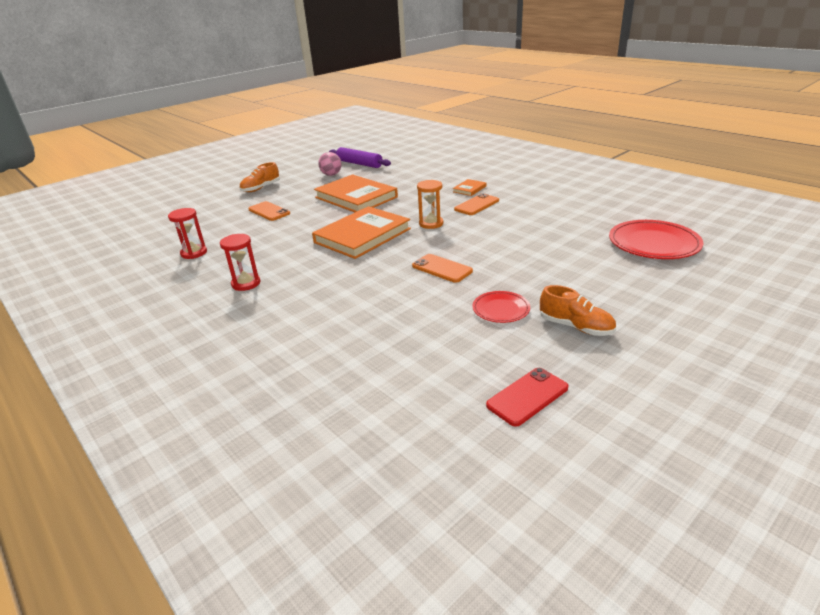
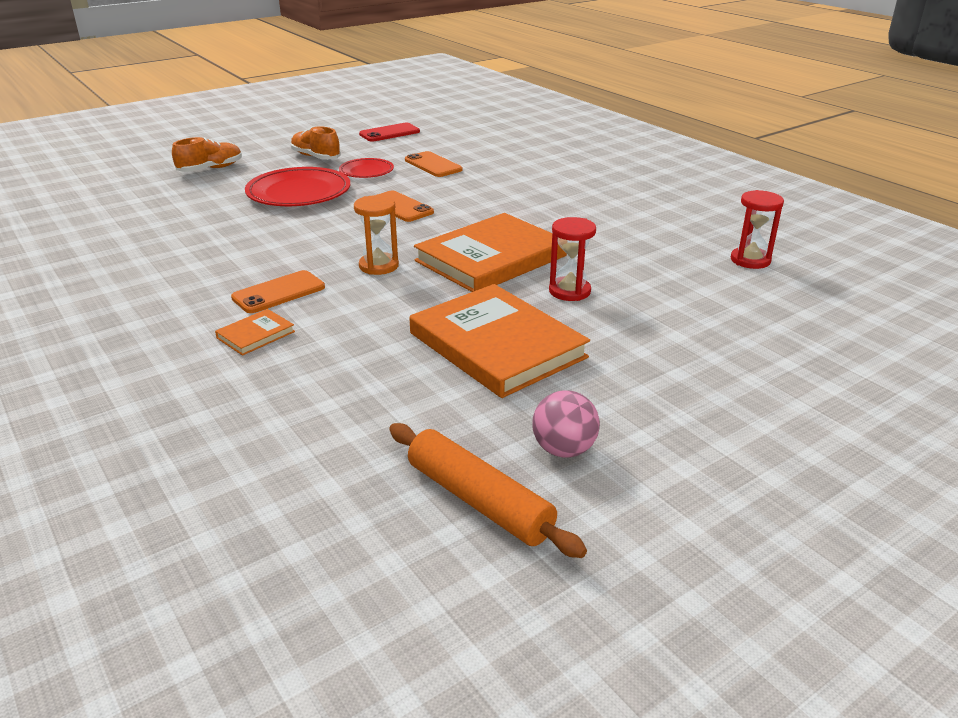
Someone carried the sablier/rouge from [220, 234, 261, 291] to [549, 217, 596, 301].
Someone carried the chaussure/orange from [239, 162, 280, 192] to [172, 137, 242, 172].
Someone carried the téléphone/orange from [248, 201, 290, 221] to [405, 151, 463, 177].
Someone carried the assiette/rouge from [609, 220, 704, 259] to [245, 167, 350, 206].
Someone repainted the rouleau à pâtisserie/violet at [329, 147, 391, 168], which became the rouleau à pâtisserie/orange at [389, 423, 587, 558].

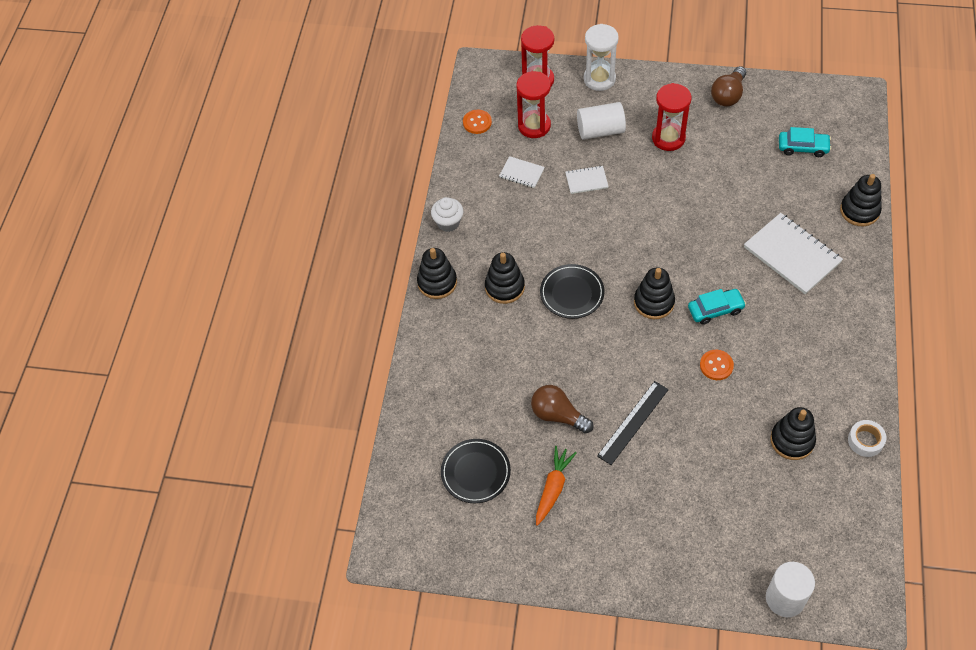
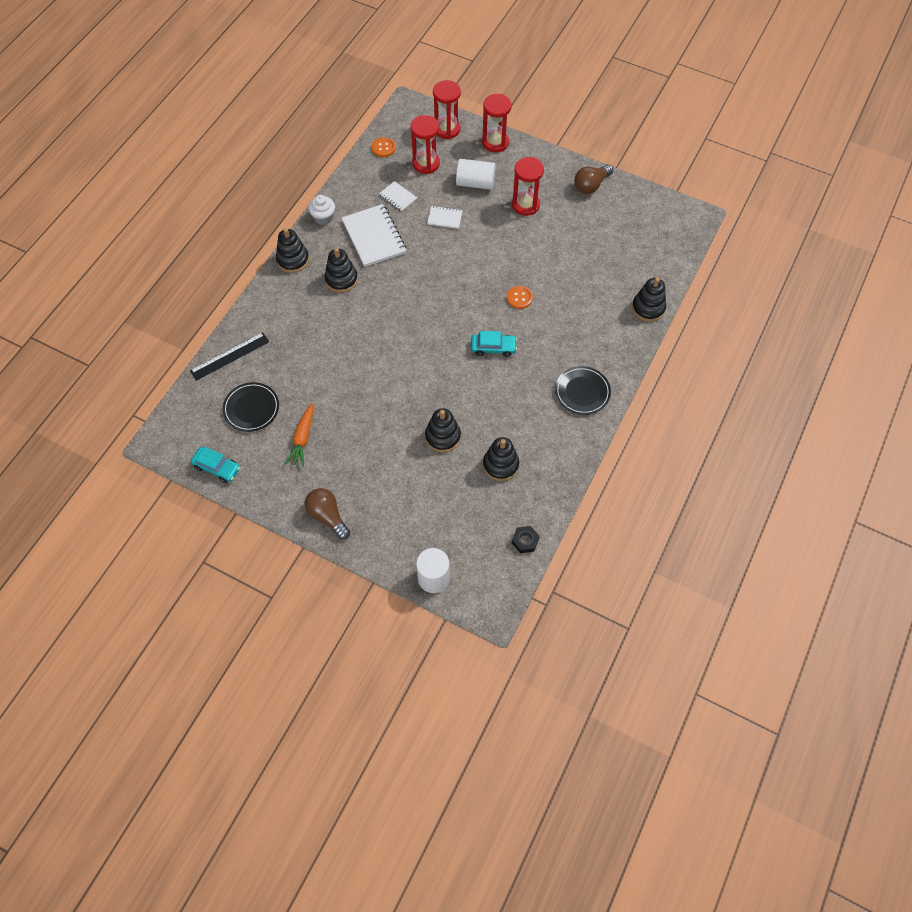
Someone took away the ruban adhésif/blanc at [848, 420, 886, 457].
Someone put down the écrou/noir at [512, 526, 540, 553].
Someone carried the ampoule/marron from [531, 385, 594, 434] to [305, 488, 350, 540].
Someone carried the assiette/noir from [540, 264, 605, 319] to [555, 366, 611, 415].
Someone carried the règle/noir from [597, 381, 669, 465] to [190, 333, 269, 381].
Someone carried the jouet à empiler/noir from [634, 268, 675, 319] to [425, 408, 461, 452].
Someone carried the bouton/orange from [700, 350, 734, 380] to [507, 286, 533, 309].
Someone carried the carnet/blanc from [744, 213, 843, 294] to [342, 204, 406, 267].
Someone carried the voiture/turquoise from [779, 127, 831, 157] to [191, 447, 240, 483].
Someone repainted the sablier/blanc at [584, 24, 619, 91], which became the sablier/rouge at [482, 94, 512, 152].
Someone rotated the carotte/orange at [536, 446, 577, 526] by 150 degrees clockwise.

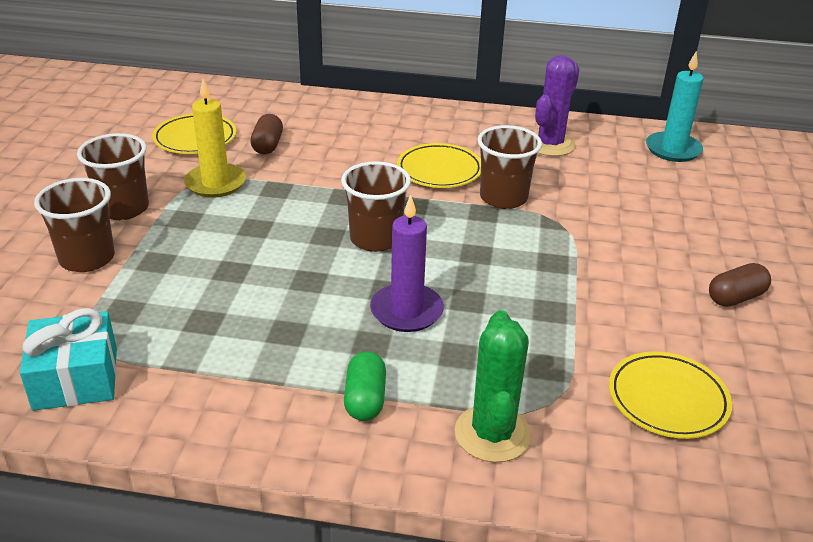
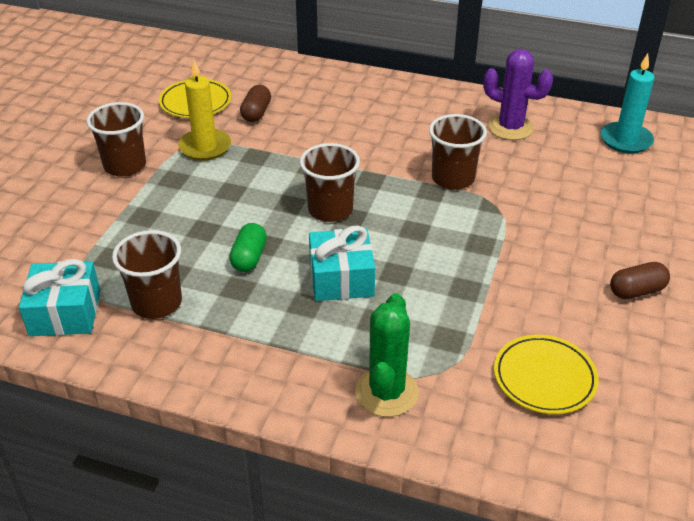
Someone took away the assiette/jaune at [397, 143, 481, 188].
Someone carried the gobelet/marron from [34, 178, 115, 272] to [112, 230, 182, 319].
Someone carried the gélule/vert from [344, 351, 386, 421] to [229, 223, 267, 272].
Someone swapped the bougie/violet at [370, 194, 444, 332] for the cadeau/turquoise at [309, 225, 375, 301].
Someone rotated the cactus/violet at [535, 55, 579, 156] by 75 degrees clockwise.

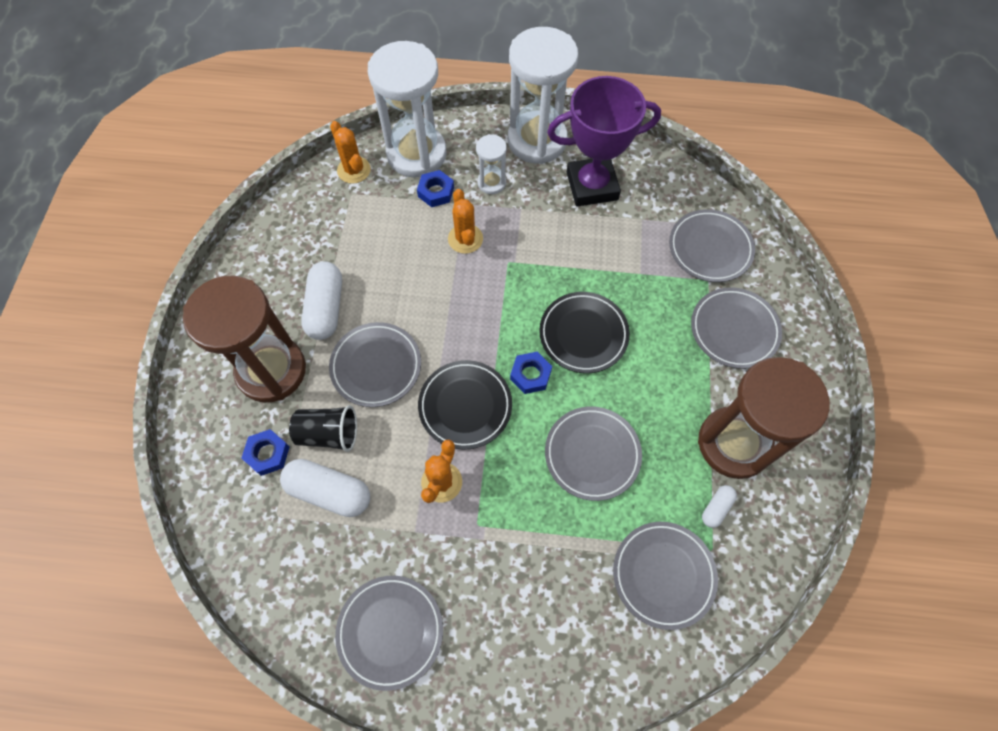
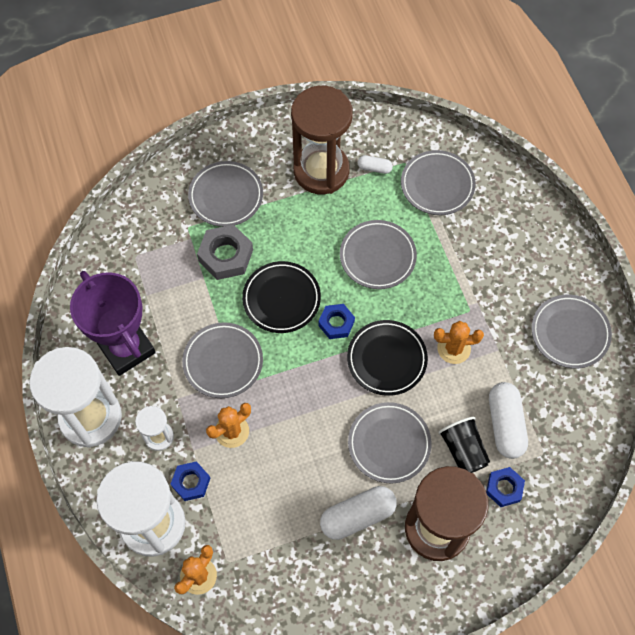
Someone put down the écrou/gris at [197, 224, 253, 280].
Someone carried the assiette/gris from [669, 209, 755, 282] to [182, 322, 263, 398].

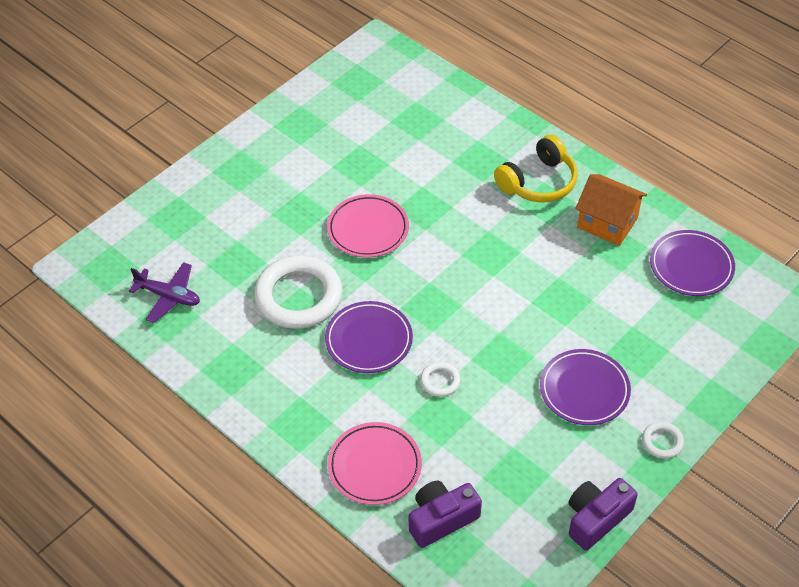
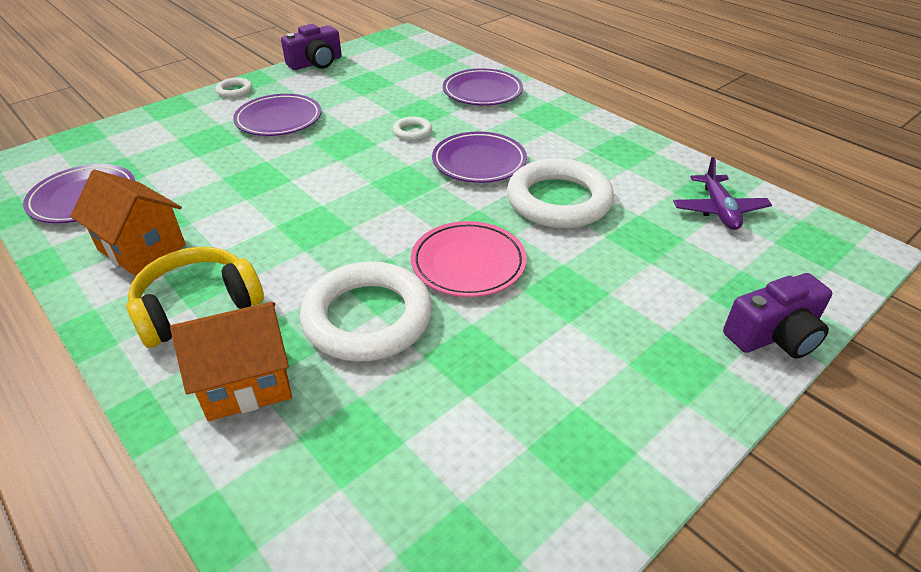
Someone put down the maison/orange at [170, 302, 292, 421].
Someone put down the anneau/blanc at [300, 261, 432, 362].
Someone carried the appareil photo/violet from [409, 481, 482, 548] to [723, 273, 832, 359].
Someone repainted the assiette/rose at [328, 422, 422, 505], which became the assiette/violet at [443, 68, 523, 105].
Someone rotated the avion/violet at [129, 262, 200, 323] by 120 degrees counterclockwise.

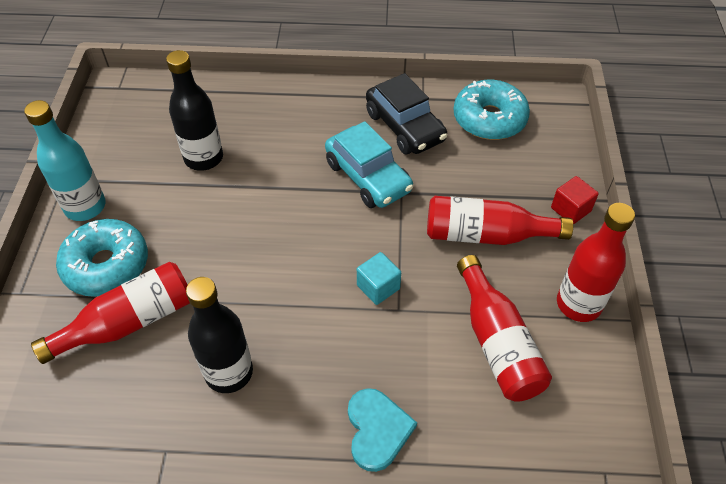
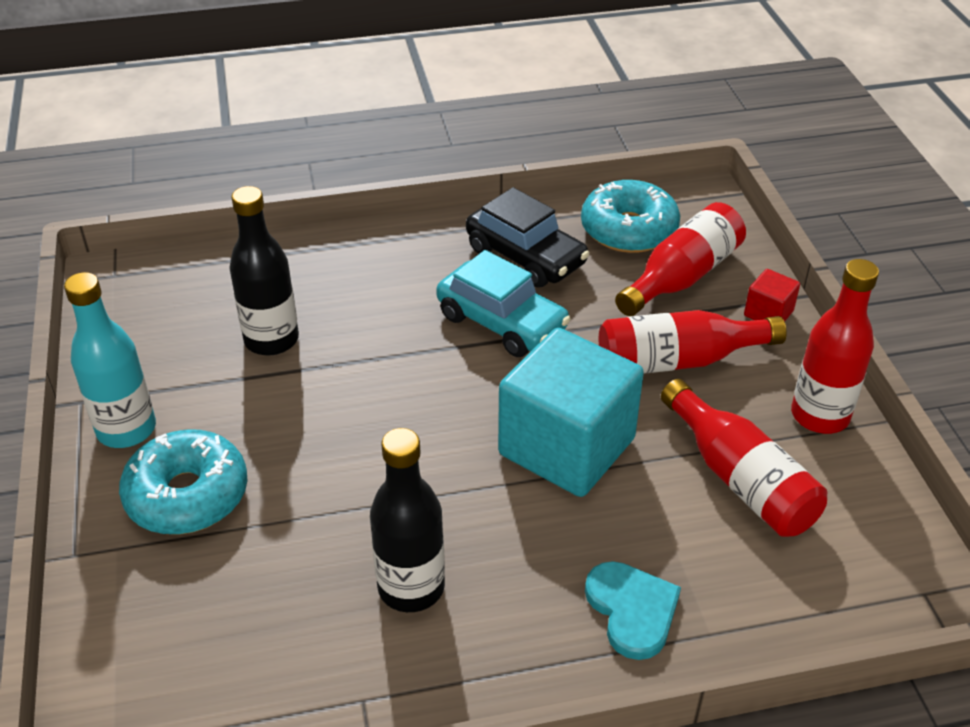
Someone carried the bouteille/rouge from [31, 262, 190, 364] to [615, 202, 746, 316].
Someone scaled the cube/turquoise at [357, 252, 401, 305] by 2.39.

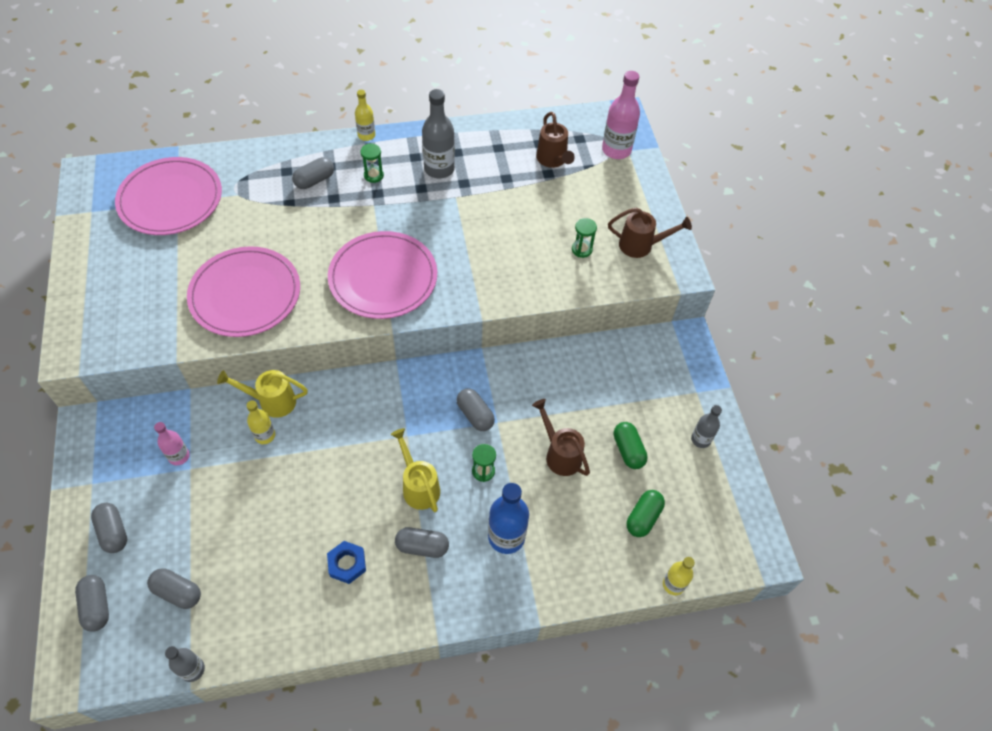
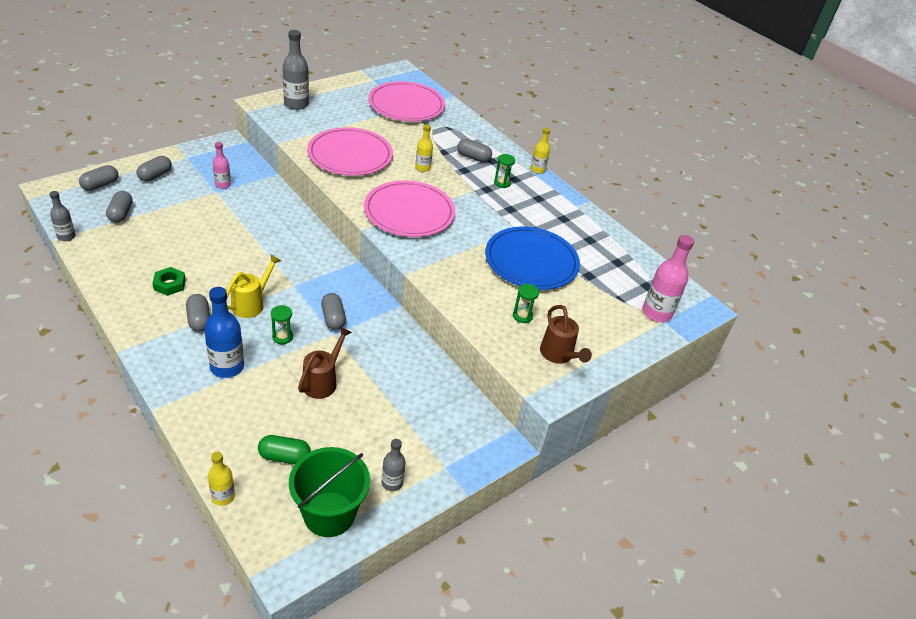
Someone took away the arrosoir/jaune at [217, 370, 308, 418].
Someone took away the arrosoir/marron at [536, 112, 575, 168].
Someone took away the gélule/vert at [614, 422, 648, 469].
Someone put down the seau/vert at [289, 447, 370, 537].
Someone put down the assiette/bleu at [485, 227, 580, 290].
Someone carried the bouteille/jaune from [246, 401, 275, 444] to [415, 124, 433, 172].
Someone carried the bouteille/gris from [422, 89, 455, 178] to [283, 30, 309, 110].
Someone repainted the écrou/bleu at [327, 541, 366, 584], which became the écrou/vert at [152, 267, 186, 296].
Someone rotated the gélule/gris at [456, 389, 495, 431] by 45 degrees counterclockwise.

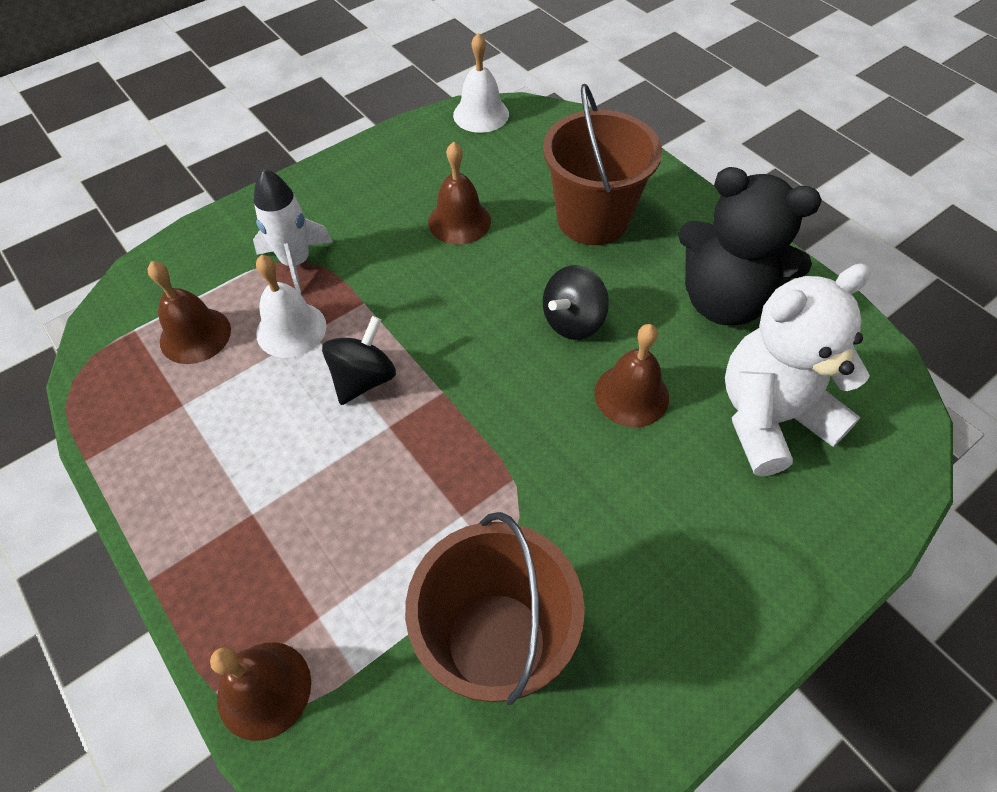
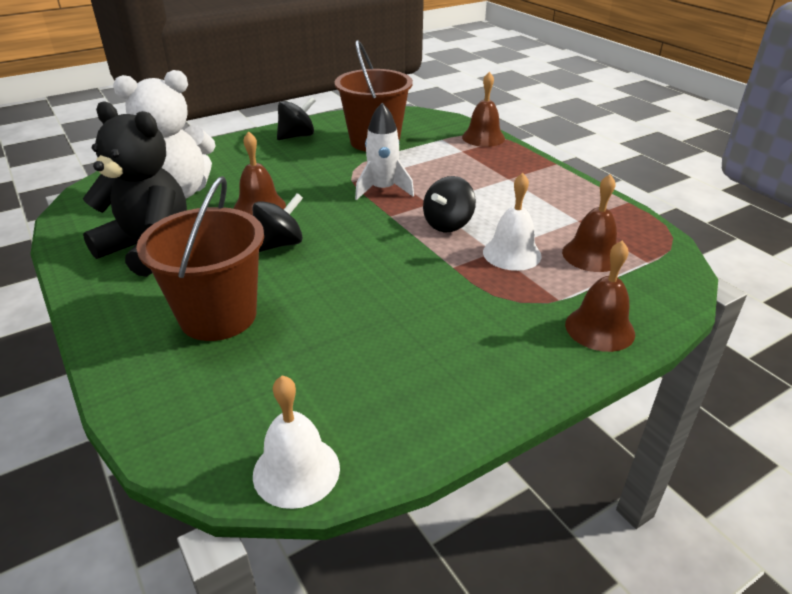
Someone put down the toupie/noir at [277, 97, 316, 140].
Someone carried the fusée/blanc from [253, 169, 333, 295] to [355, 103, 414, 200].
Someone carried the cloche/marron from [428, 142, 491, 245] to [565, 240, 635, 352].

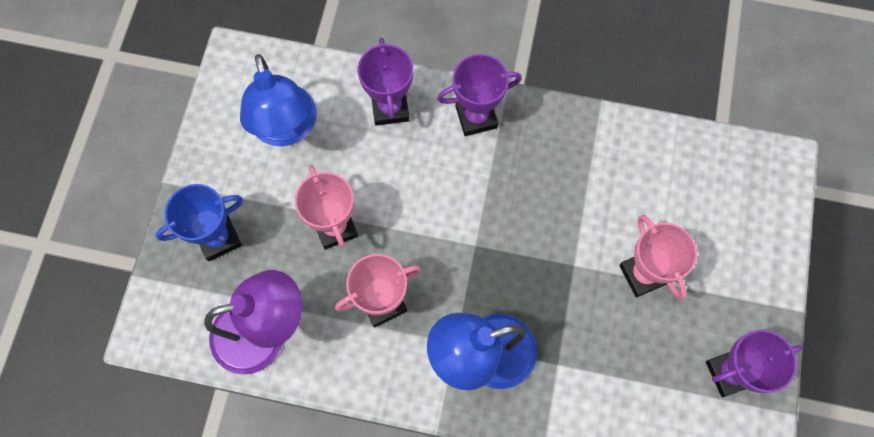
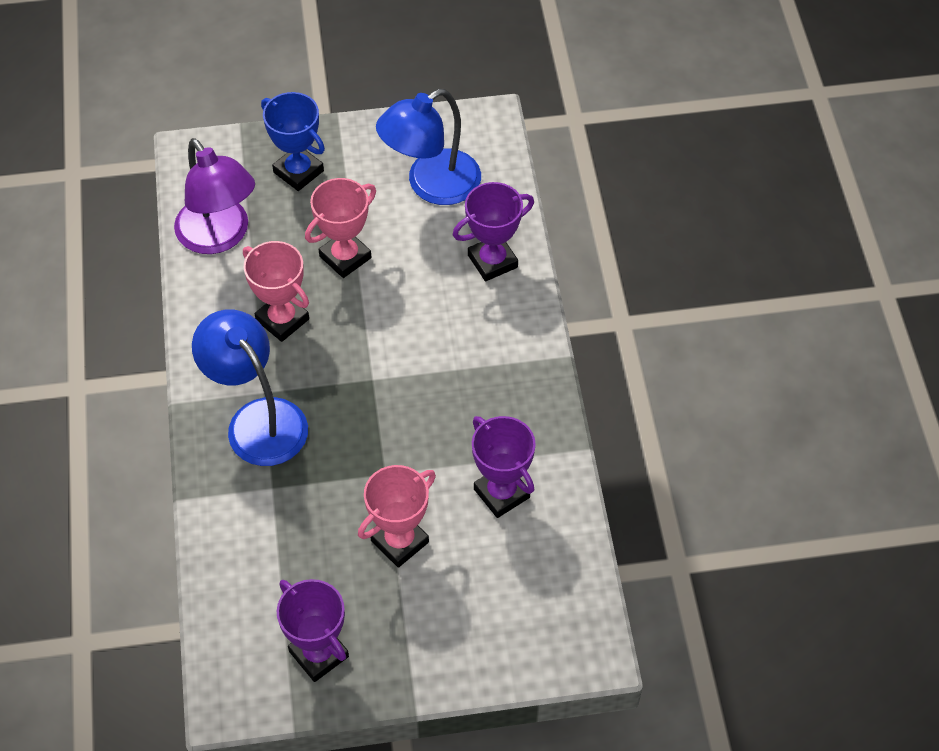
Someone carried the trophée/violet from [437, 54, 522, 136] to [472, 416, 536, 518].

